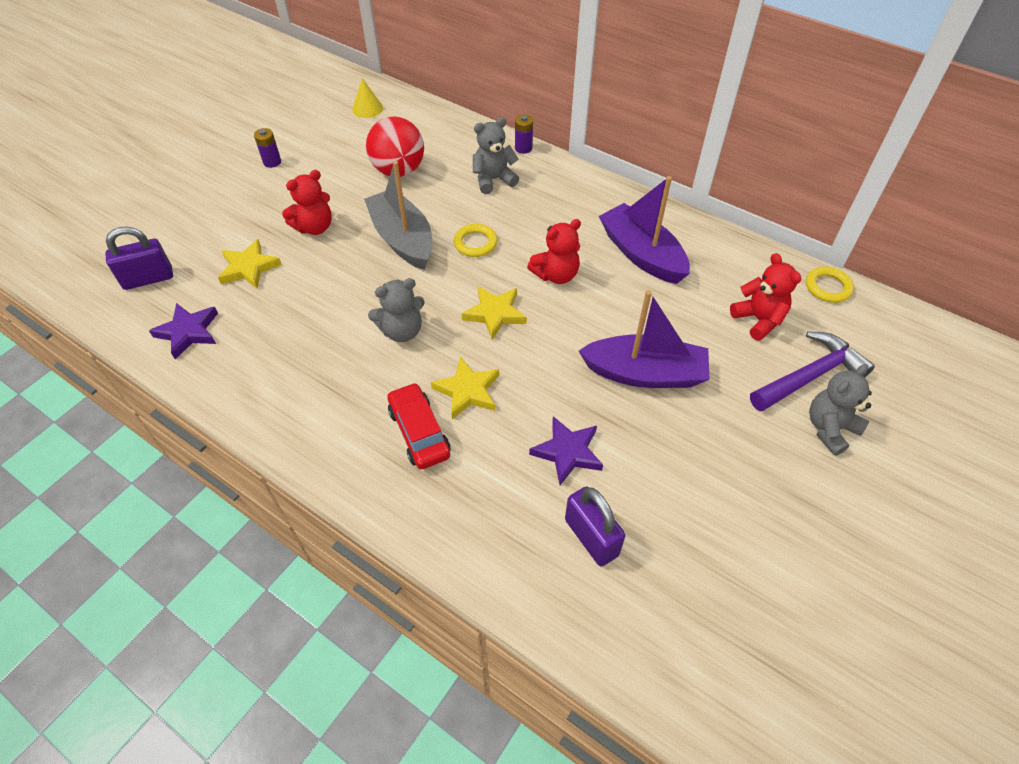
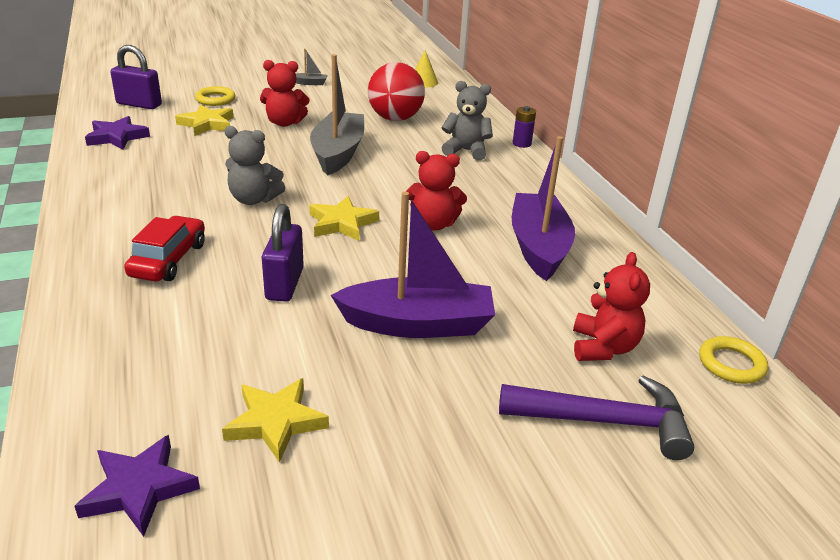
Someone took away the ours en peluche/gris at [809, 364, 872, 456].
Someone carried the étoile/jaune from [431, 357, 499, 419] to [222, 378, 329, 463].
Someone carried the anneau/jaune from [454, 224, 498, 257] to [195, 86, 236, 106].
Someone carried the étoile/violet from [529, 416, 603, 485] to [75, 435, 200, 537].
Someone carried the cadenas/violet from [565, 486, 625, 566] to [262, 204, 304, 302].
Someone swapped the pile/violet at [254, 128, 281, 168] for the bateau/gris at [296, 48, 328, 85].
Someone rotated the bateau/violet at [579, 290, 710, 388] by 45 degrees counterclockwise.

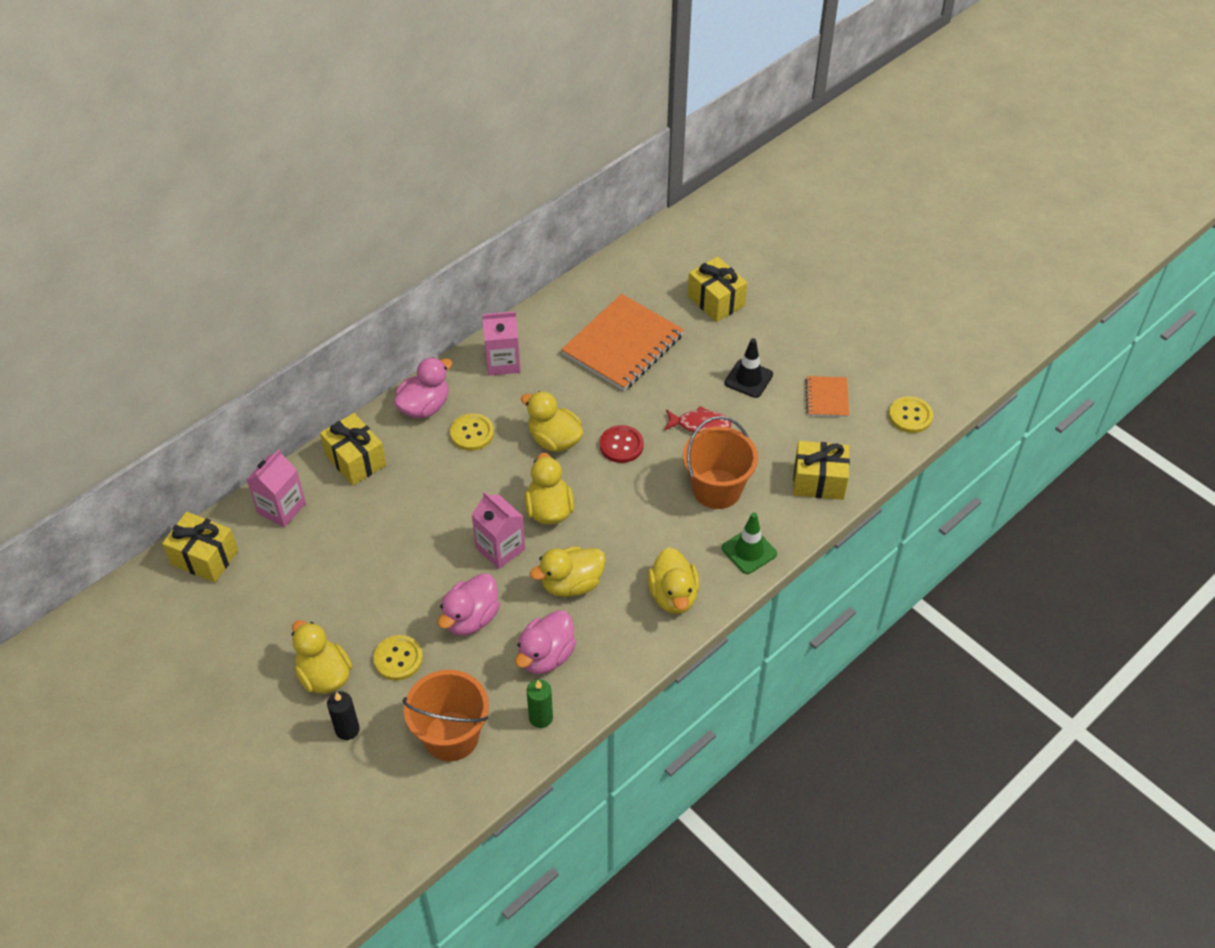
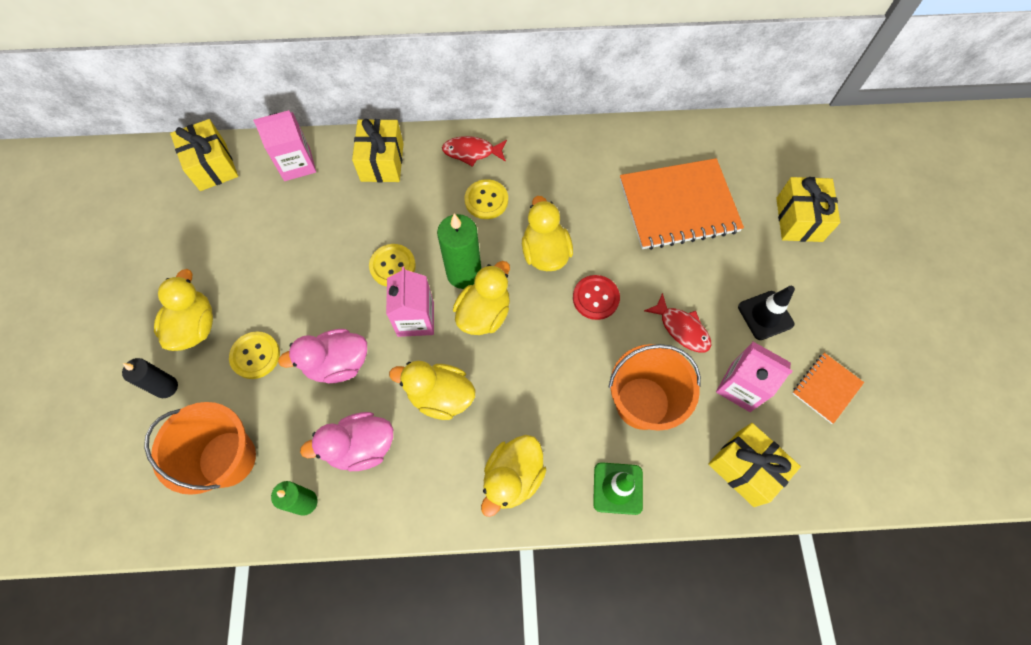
Someone put down the bougie/vert at [437, 214, 481, 289].
Someone carried the brique de lait/rose from [482, 311, 520, 375] to [716, 342, 793, 412].
Someone carried the bouton/jaune from [889, 396, 933, 433] to [369, 244, 416, 286].
Someone swapped the canard/rose at [394, 357, 452, 418] for the poisson/rouge at [442, 136, 507, 167].

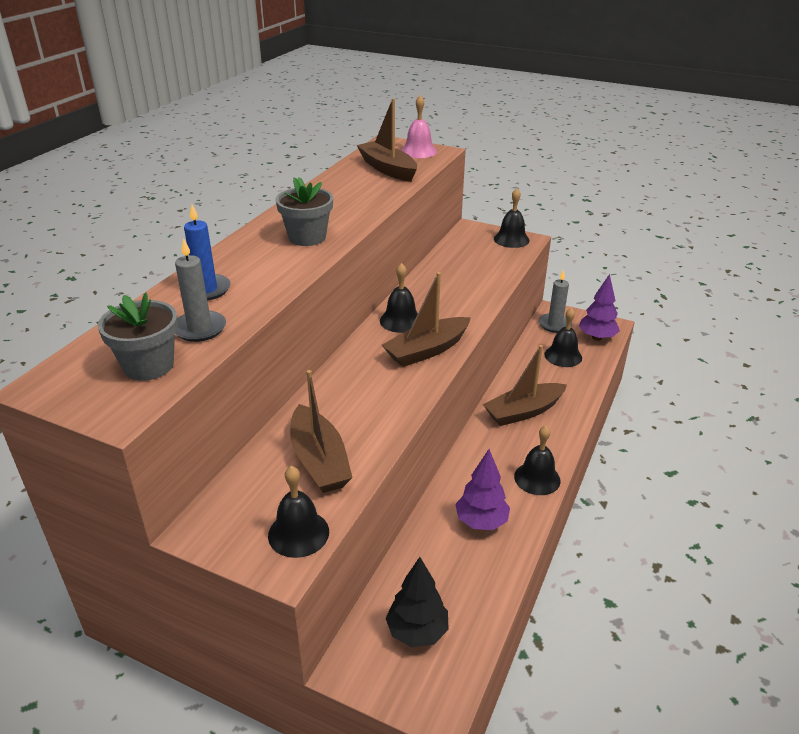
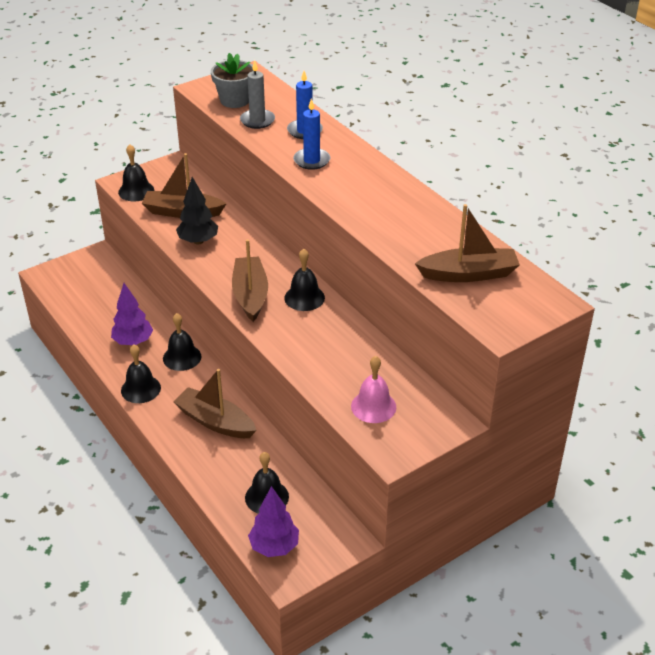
Someone took away the pot de fleurs/gris at [275, 177, 333, 246].
Someone took away the bougie/gris at [539, 269, 572, 333].
Someone put down the bougie/bleu at [293, 99, 330, 170].
Someone carried the arbre/noir from [386, 557, 449, 647] to [176, 177, 218, 245].
Someone carried the cloche/rose from [401, 95, 437, 158] to [351, 356, 396, 423].
Someone carried the cloche/noir from [494, 188, 530, 248] to [163, 313, 201, 371].
Someone rotated the bateau/marron at [483, 345, 567, 426] by 60 degrees counterclockwise.

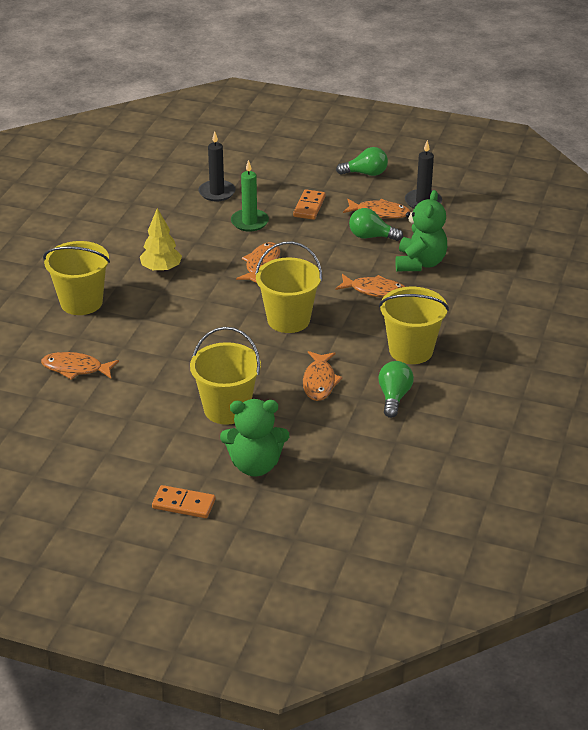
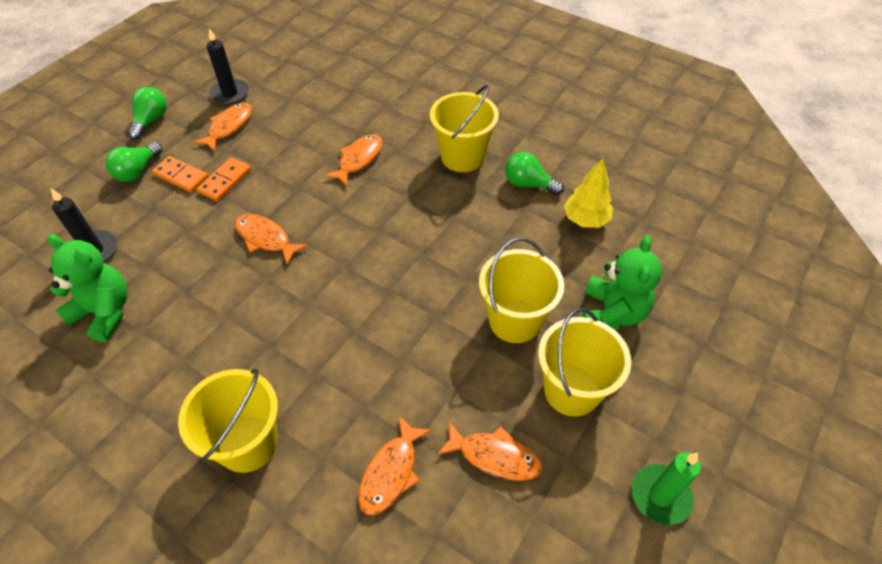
Someone carried the arbre/jaune from [140, 208, 182, 272] to [564, 158, 613, 228].
Someone carried the domino/orange from [152, 485, 215, 518] to [197, 157, 251, 201].
Someone carried the bougie/vert from [231, 160, 269, 232] to [632, 452, 701, 525].
Someone carried the seau/jaune from [255, 241, 322, 333] to [538, 308, 631, 417].
Someone carried the poisson/orange from [303, 351, 343, 401] to [437, 421, 542, 481].
Someone carried the ampoule/vert from [349, 208, 403, 241] to [106, 142, 162, 182].
Someone carried the ours en peluche/vert from [395, 190, 447, 271] to [47, 234, 128, 342].

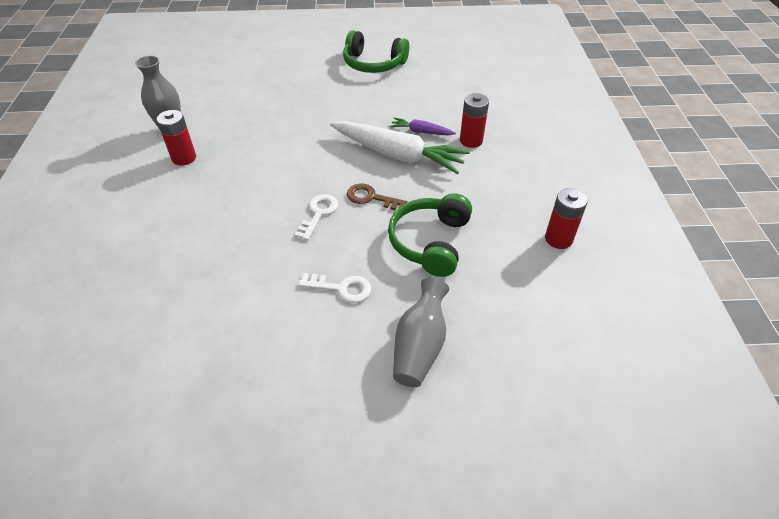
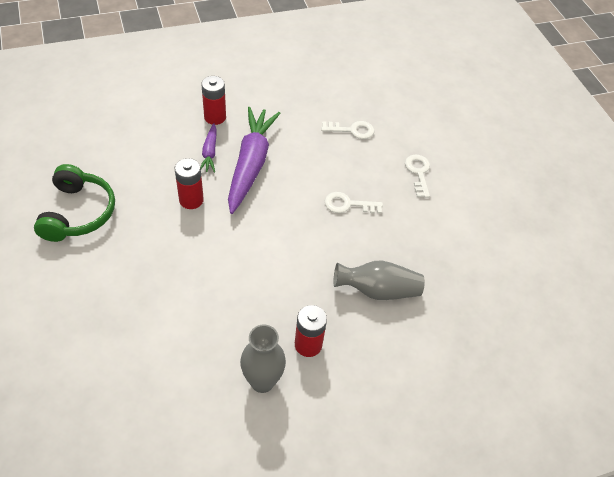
Someone took away the clé/marron at [347, 184, 408, 210].
Someone carried the vase/gris from [393, 278, 449, 387] to [333, 261, 425, 300].
Someone carried the pile/rouge from [545, 188, 588, 249] to [175, 158, 204, 209].
Someone swapped the casque audio/vert at [388, 193, 472, 277] for the clé/blanc at [321, 121, 374, 139].
Someone repainted the carotte/blanc at [330, 121, 470, 174], which became the carotte/violet at [228, 107, 281, 214].

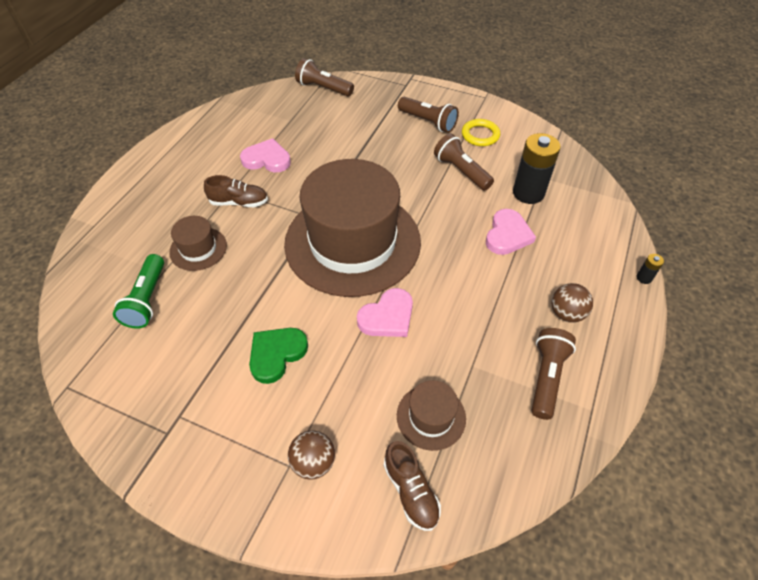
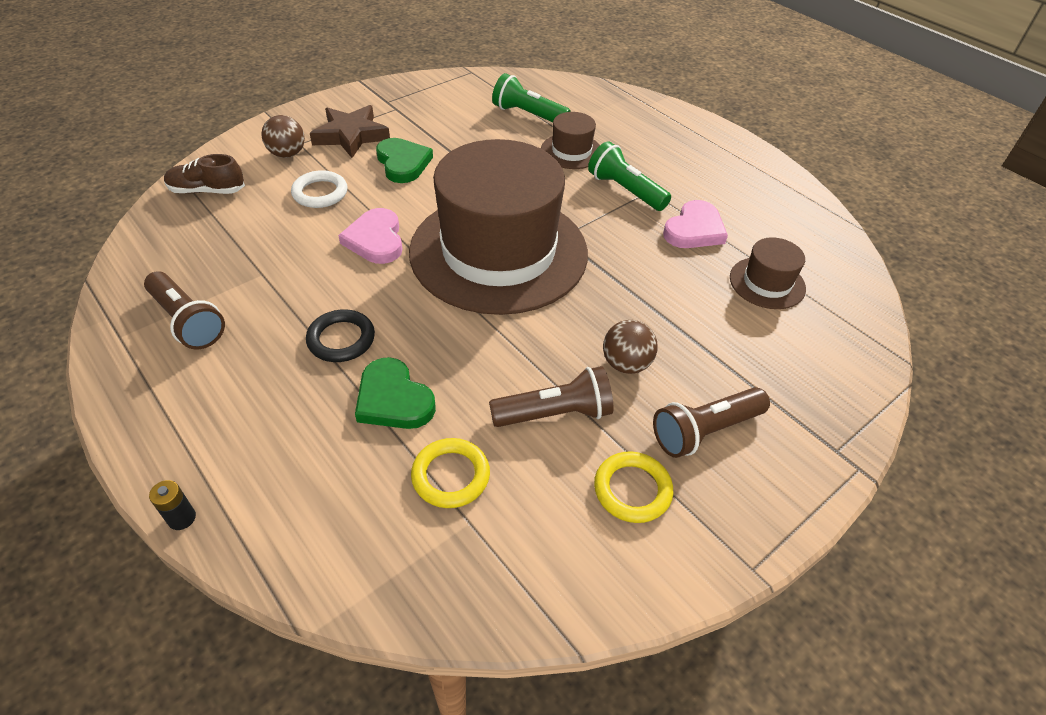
Someone took away the lampe de poche/marron at [295, 58, 354, 97].
Someone put down the anneau/blanc at [291, 170, 347, 208].
Someone put down the anneau/noir at [306, 309, 375, 362].
Someone put down the étoile/marron at [310, 105, 390, 158].
Someone carried the chapeau/marron from [397, 380, 466, 451] to [730, 237, 806, 309].
Someone carried the balle/marron from [552, 283, 593, 323] to [603, 320, 658, 374].
Someone swapped the chaussure/marron at [204, 175, 268, 207] for the lampe de poche/vert at [588, 141, 671, 211].
Someone swapped the pile/noir at [513, 133, 561, 204] for the anneau/jaune at [411, 438, 490, 508].
Someone repainted the cœur/rose at [486, 209, 536, 255], which became the cœur/vert at [355, 357, 436, 429].

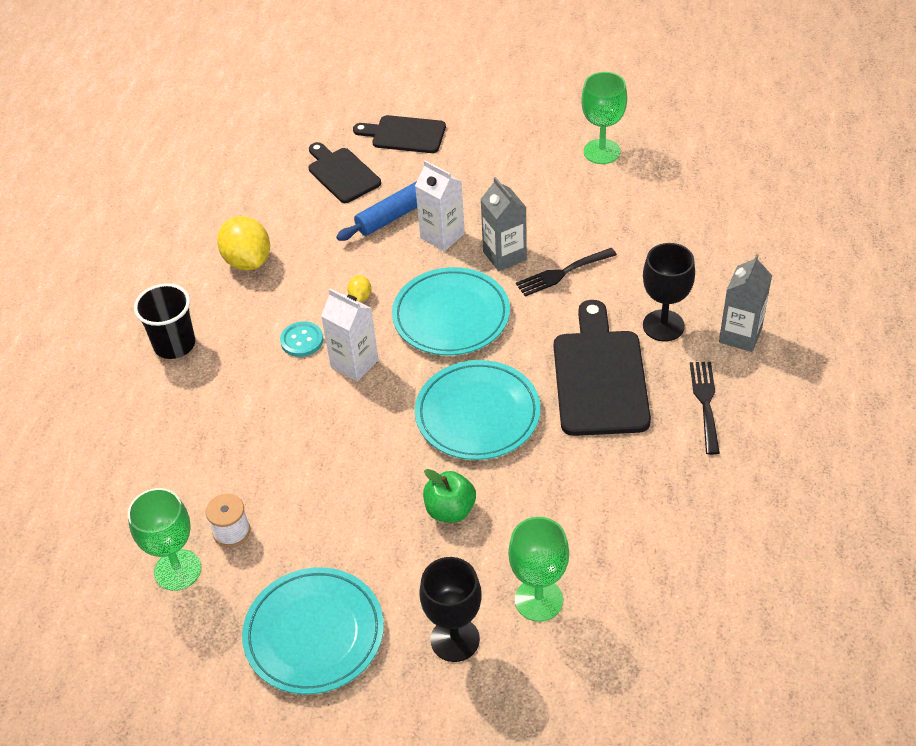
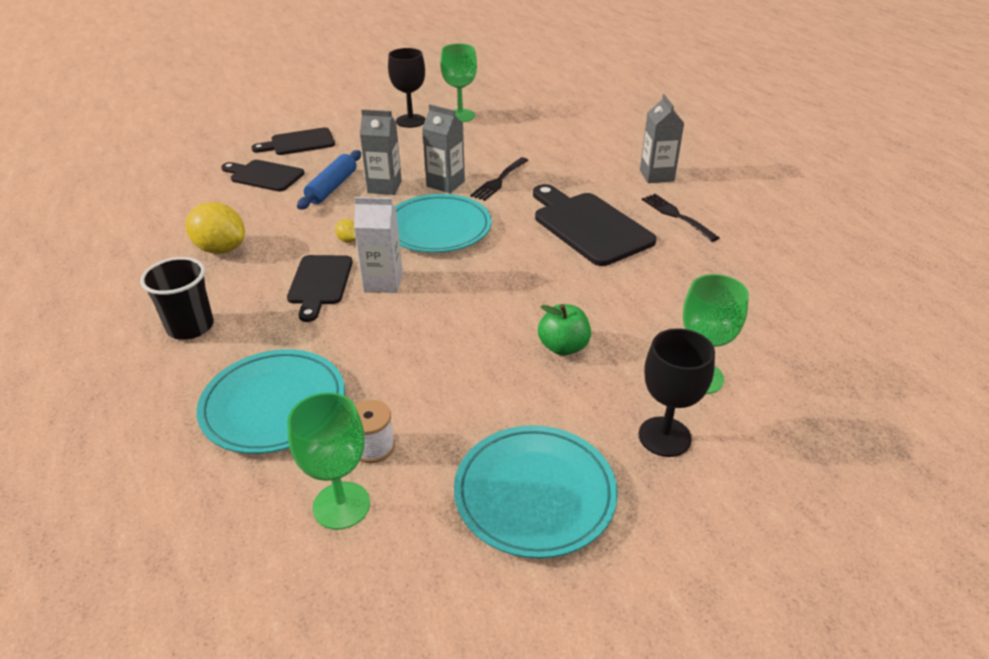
Someone carried the assiette/turquoise from [415, 360, 541, 460] to [197, 349, 345, 454].
Someone carried the verre à pied/noir from [643, 243, 695, 342] to [388, 48, 425, 128].
Someone swapped the bouton/turquoise at [280, 321, 323, 357] for the planche à découper/noir at [287, 255, 353, 322].
Someone repainted the brique de lait/blanc at [415, 160, 465, 252], which became the brique de lait/gris at [360, 109, 402, 195].

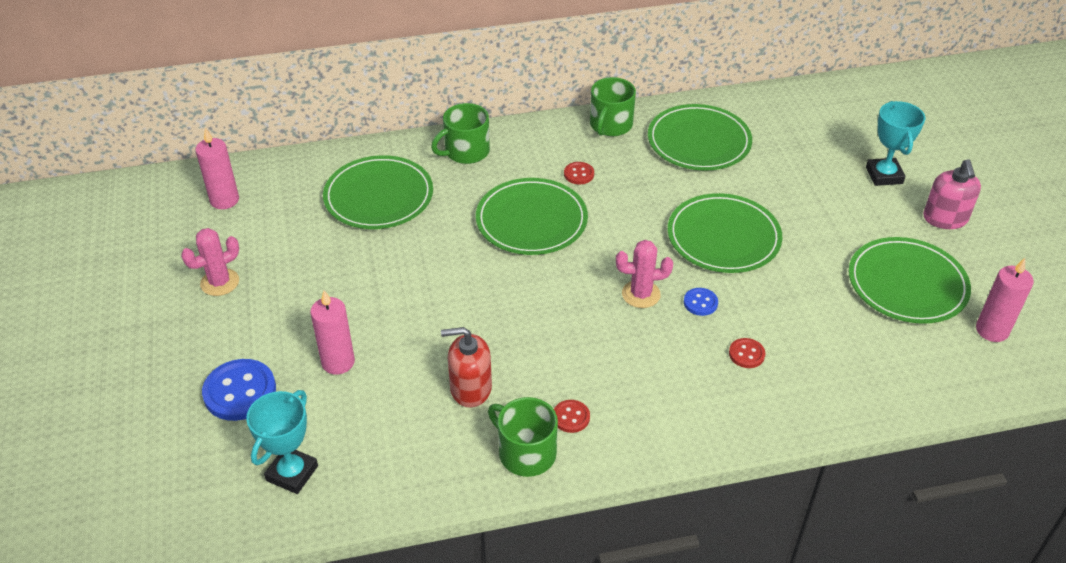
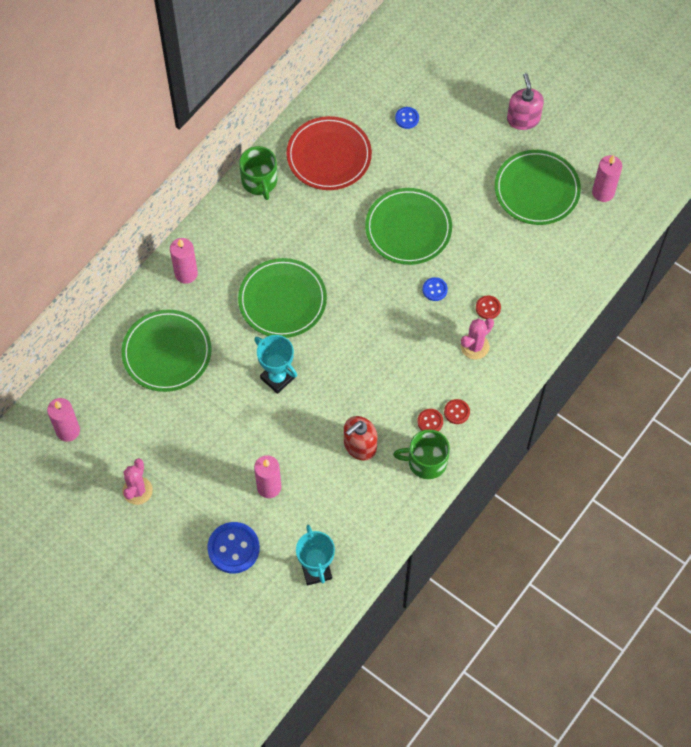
Someone put down the bouton/bleu at [395, 107, 419, 129].
Someone carried the bouton/rouge from [564, 162, 594, 184] to [444, 399, 470, 424].
Someone carried the cactus/rose from [616, 240, 673, 308] to [461, 318, 494, 359].
Someone carried the trophée/turquoise from [866, 101, 925, 186] to [254, 335, 297, 394].
Someone swapped the tasse/vert at [431, 103, 490, 164] for the bougie/rose at [170, 238, 198, 284].
Someone repainted the assiette/vert at [648, 104, 752, 170], which became the assiette/rouge at [286, 116, 372, 190].
Someone rotated the distributeur de savon/rose at [923, 159, 981, 229] by 150 degrees counterclockwise.

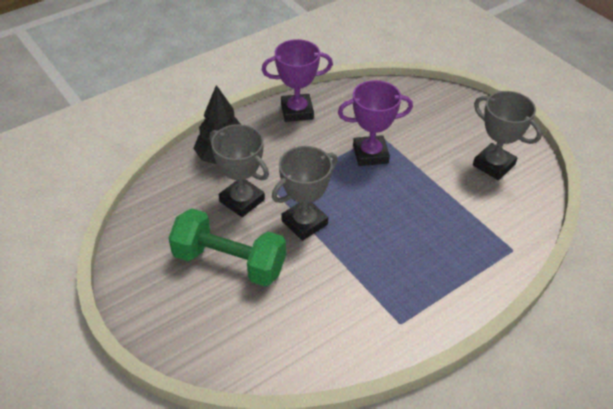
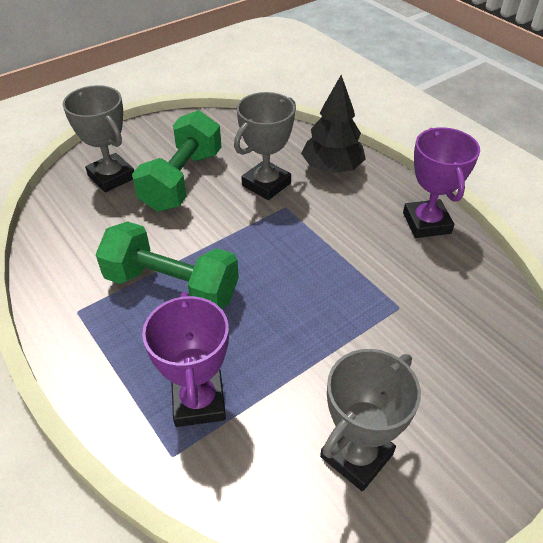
Someone put down the haltère/vert at [96, 221, 239, 309].
Someone carried the trophée/gris from [272, 146, 338, 240] to [62, 85, 134, 192].
Someone carried the trophée/violet from [338, 80, 413, 166] to [142, 292, 229, 427].

